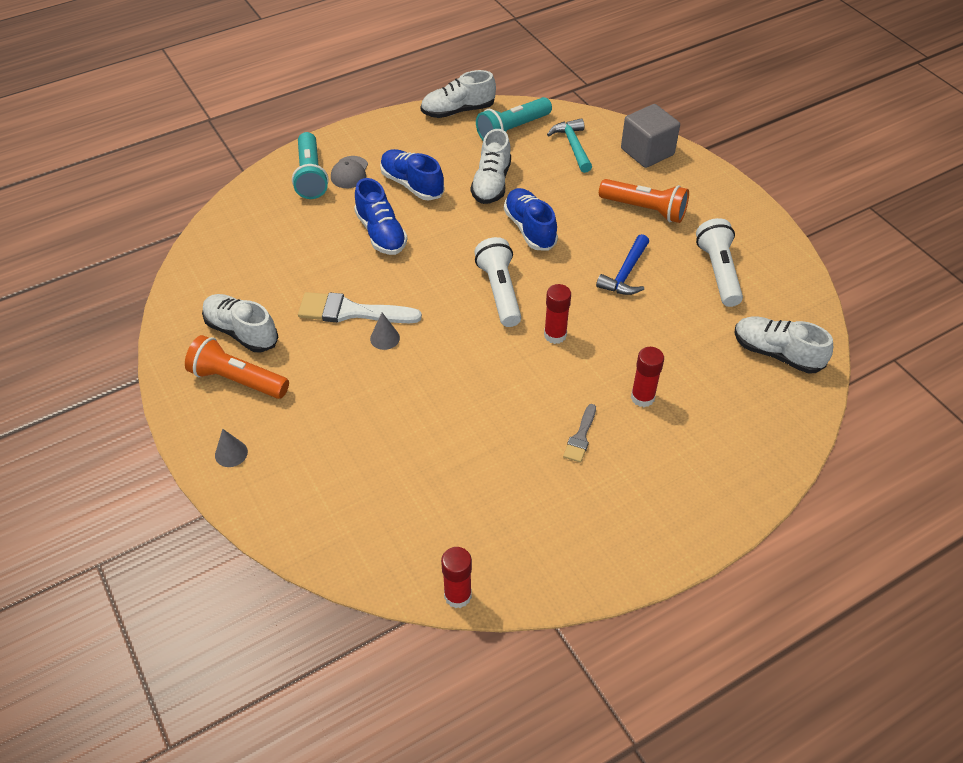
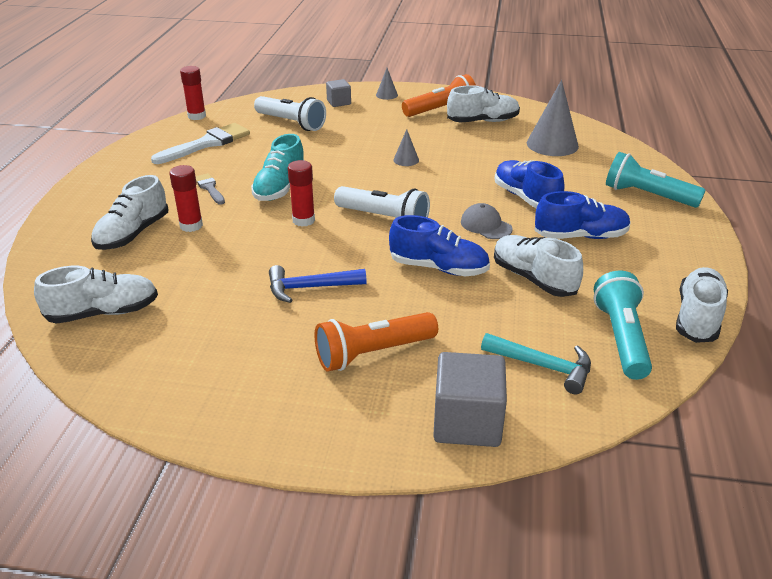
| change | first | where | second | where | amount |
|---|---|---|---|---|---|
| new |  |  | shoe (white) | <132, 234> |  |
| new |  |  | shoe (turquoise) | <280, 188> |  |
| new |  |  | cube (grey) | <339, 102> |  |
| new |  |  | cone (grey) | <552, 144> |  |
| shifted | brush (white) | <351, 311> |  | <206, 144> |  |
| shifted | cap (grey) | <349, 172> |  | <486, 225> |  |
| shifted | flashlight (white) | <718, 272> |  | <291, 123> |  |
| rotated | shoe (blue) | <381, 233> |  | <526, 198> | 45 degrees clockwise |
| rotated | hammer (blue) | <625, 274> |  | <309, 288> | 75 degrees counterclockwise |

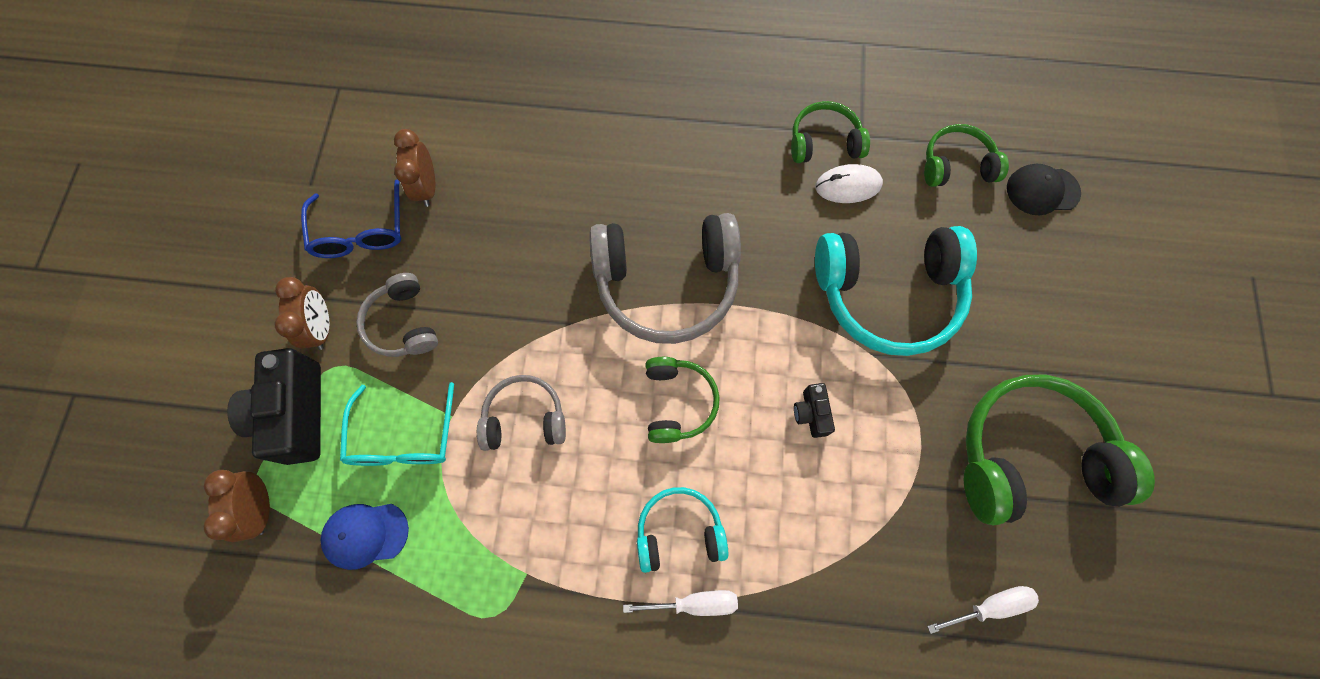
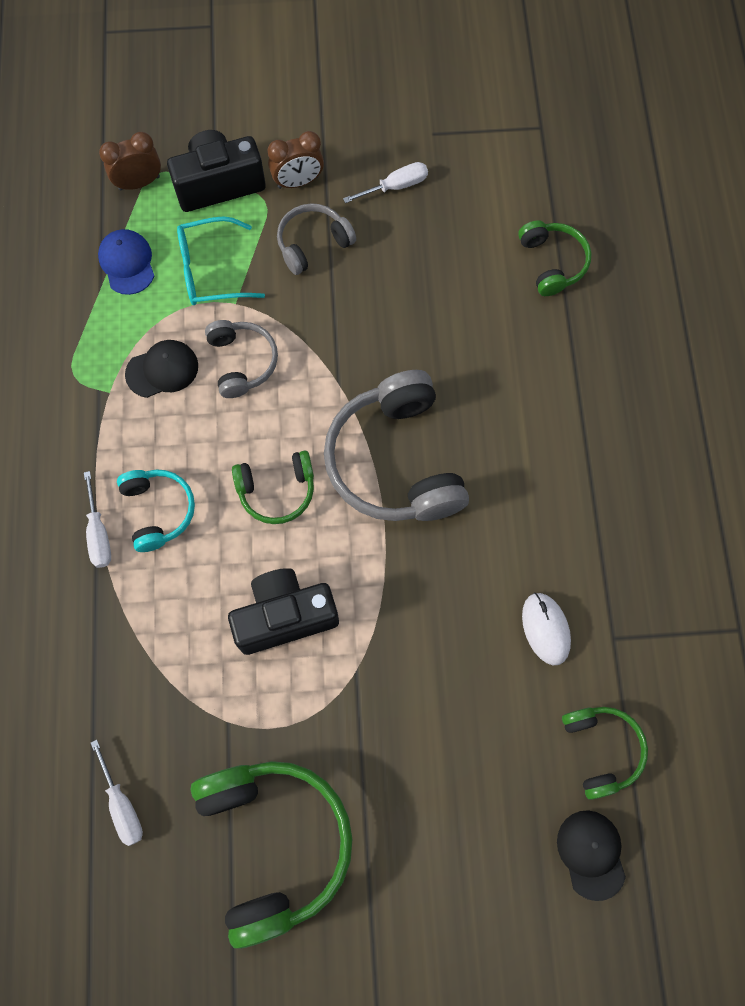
| change | first | where | second | where | amount |
|---|---|---|---|---|---|
| gone | clock (brown) | <427, 187> |  |  |  |
| gone | headphones (turquoise) | <888, 295> |  |  |  |
| new |  |  | cap (black) | <162, 370> |  |
| shifted | headphones (green) | <824, 142> |  | <552, 262> |  |
| swapped | glasses (blue) | <360, 231> | screwdriver (white) | <395, 186> |  |
| scaled | camera (black) | <811, 413> |  | <285, 616> | x2.08 |

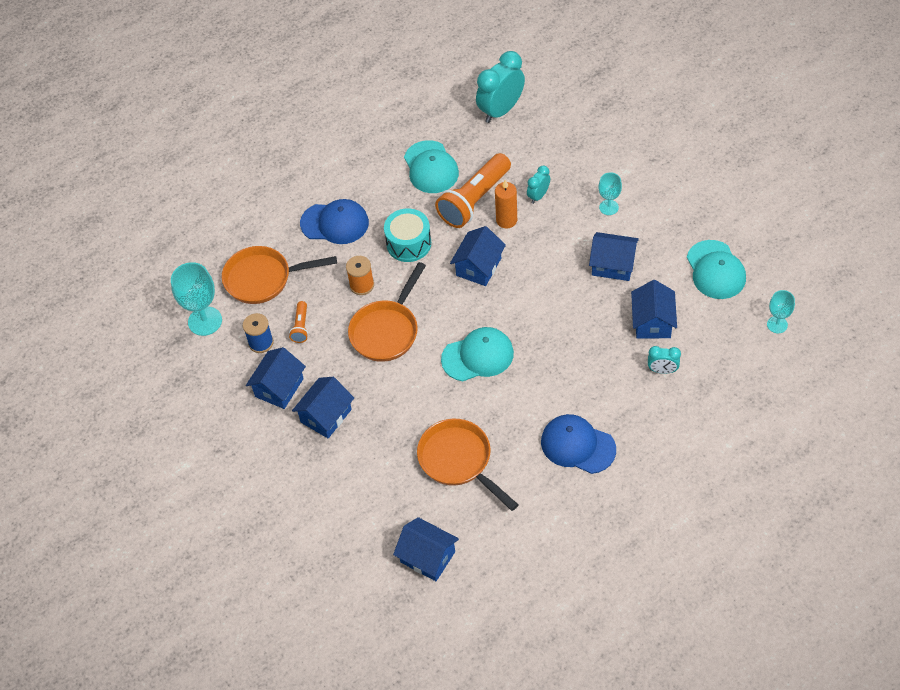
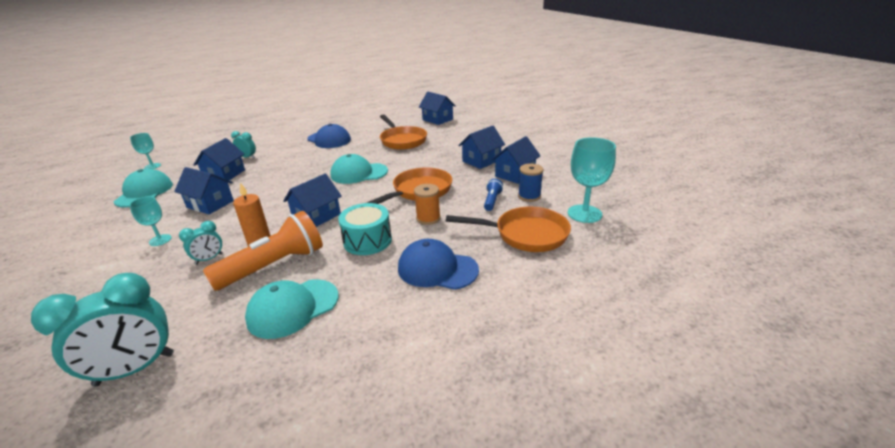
| change | first | where | second | where | amount |
|---|---|---|---|---|---|
| repainted | flashlight (orange) | <301, 327> | flashlight (blue) | <492, 201> |  |
| rotated | cap (turquoise) | <431, 167> |  | <293, 308> | 120 degrees counterclockwise |

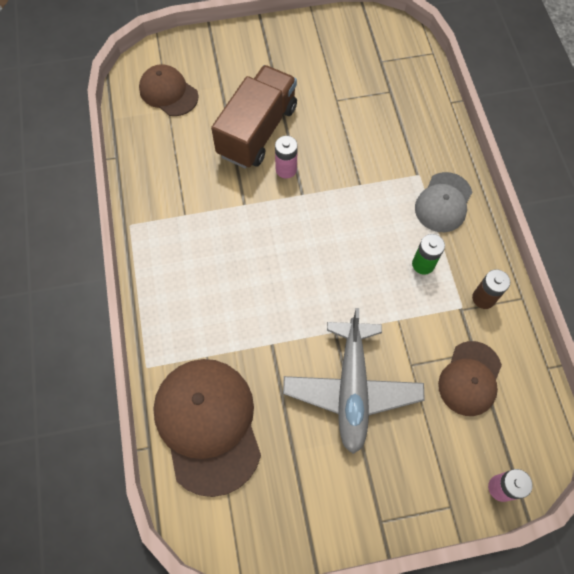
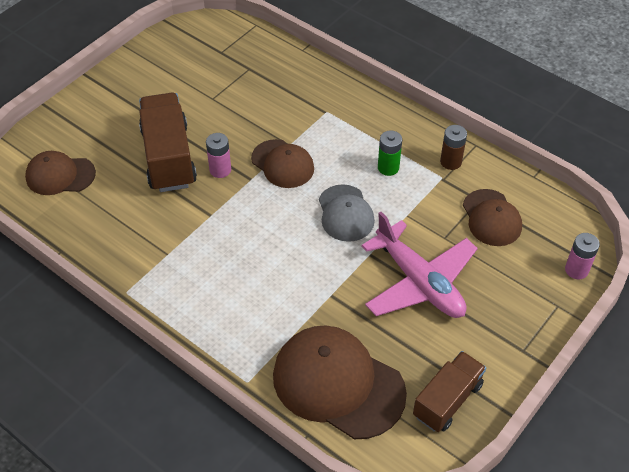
| change | first | where | second | where | amount |
|---|---|---|---|---|---|
| new |  |  | cap (brown) | <283, 164> |  |
| new |  |  | truck (brown) | <447, 400> |  |
| shifted | cap (grey) | <443, 202> |  | <345, 213> |  |
| repainted | plane (grey) | <352, 389> | plane (pink) | <419, 282> |  |

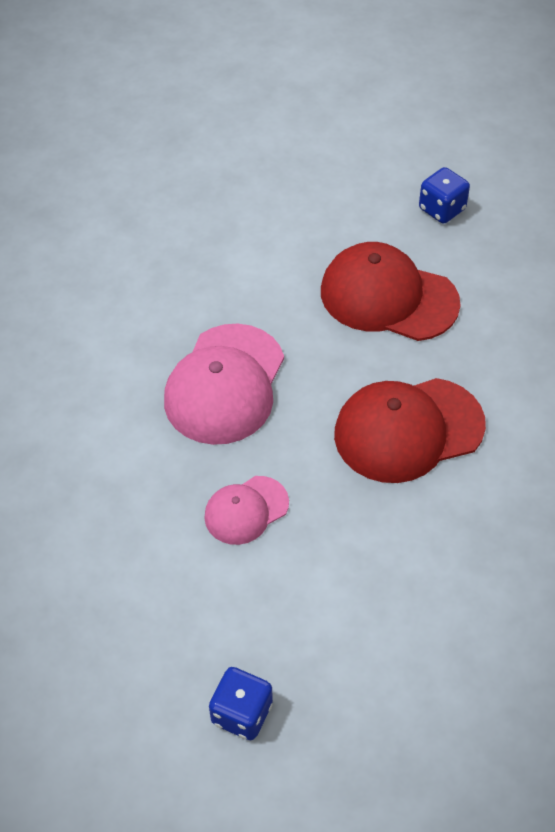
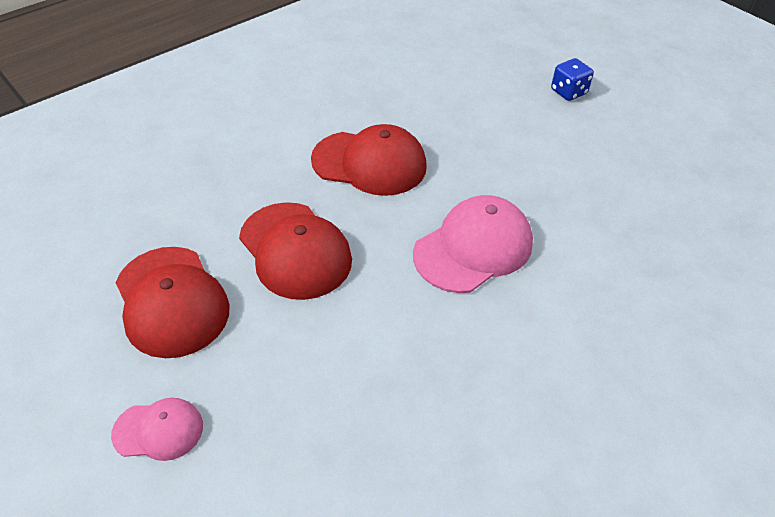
| change | first | where | second | where | amount |
|---|---|---|---|---|---|
| shifted | cap (pink) | <246, 510> |  | <158, 430> |  |
| swapped | dice (blue) | <442, 209> | cap (red) | <171, 301> |  |

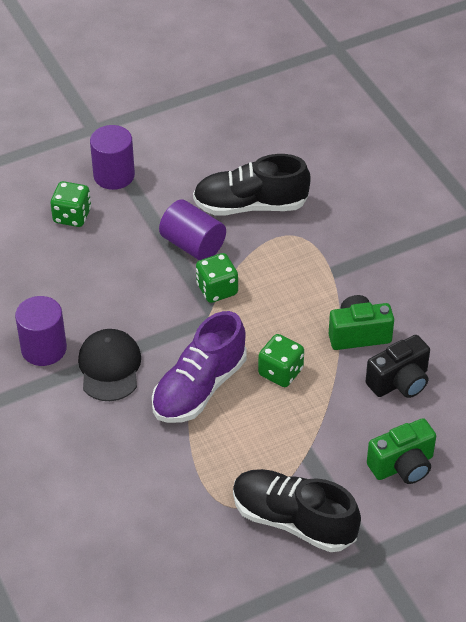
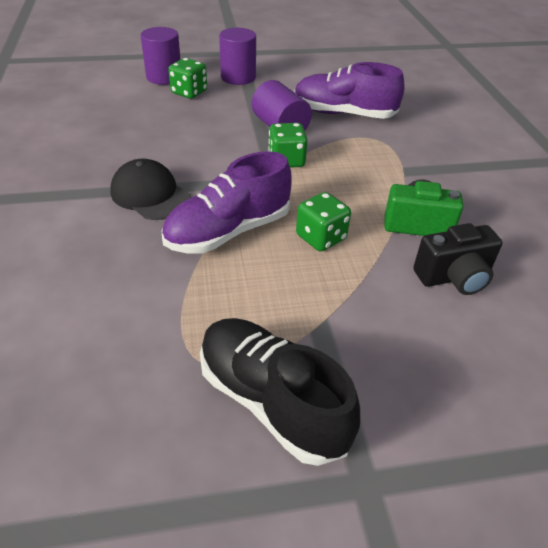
| change | first | where | second | where | amount |
|---|---|---|---|---|---|
| gone | camera (green) | <402, 465> |  |  |  |
| shifted | cylinder (purple) | <44, 348> |  | <164, 77> |  |
| repainted | shoe (black) | <250, 205> | shoe (purple) | <343, 114> |  |
| rotated | cap (black) | <109, 367> |  | <150, 195> | 60 degrees counterclockwise |

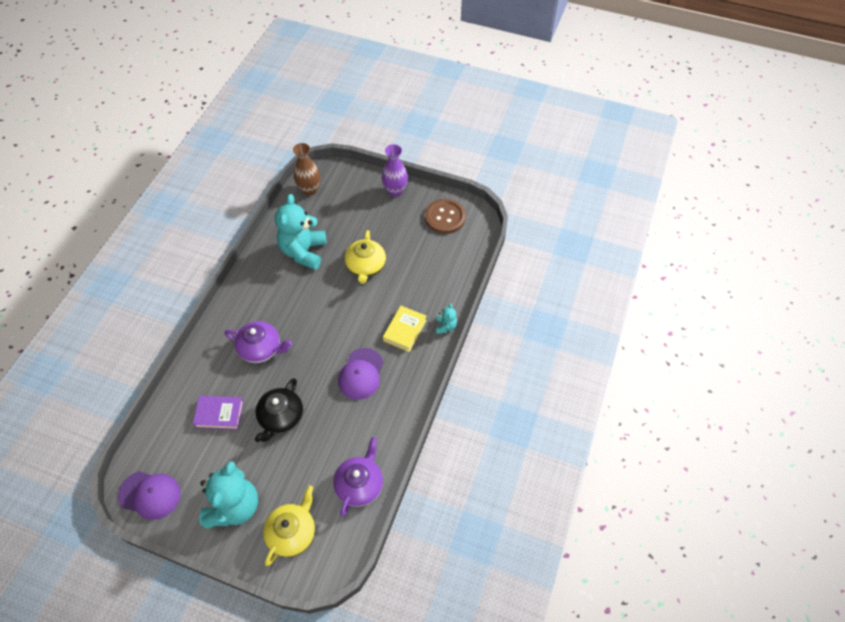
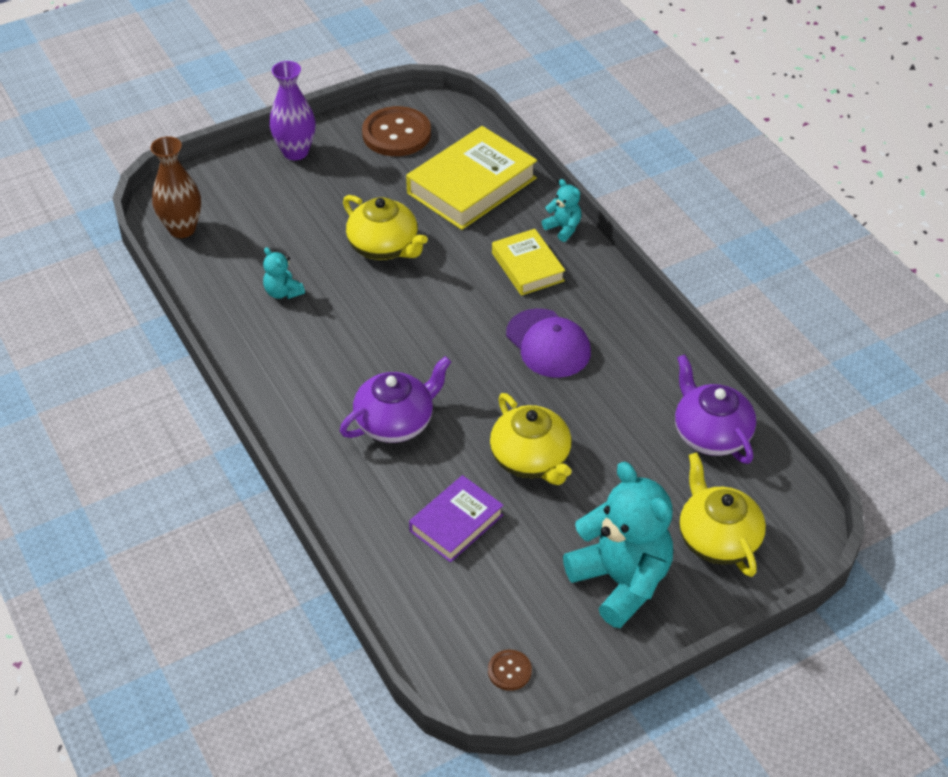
| change | first | where | second | where | amount |
|---|---|---|---|---|---|
| new |  |  | book (yellow) | <471, 186> |  |
| swapped | cap (purple) | <150, 495> | button (brown) | <509, 671> |  |
| repainted | teapot (black) | <281, 417> | teapot (yellow) | <531, 459> |  |
| scaled | teddy bear (turquoise) | <303, 251> |  | <283, 292> | x0.45 |

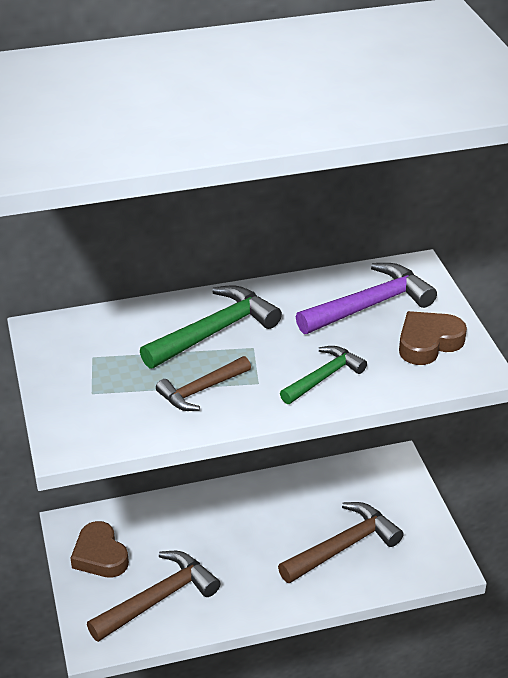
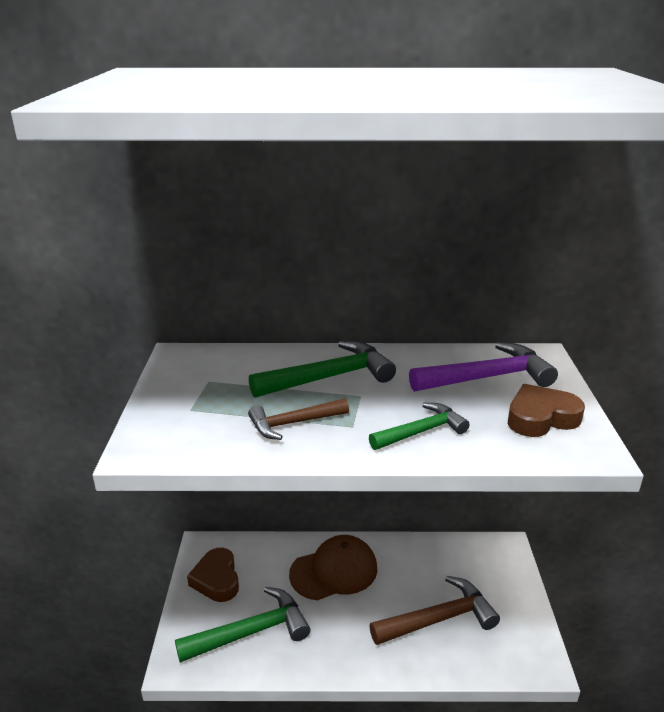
| change | first | where | second | where | amount |
|---|---|---|---|---|---|
| new |  |  | cap (brown) | <334, 571> |  |
| repainted | hammer (brown) | <159, 598> | hammer (green) | <251, 632> |  |

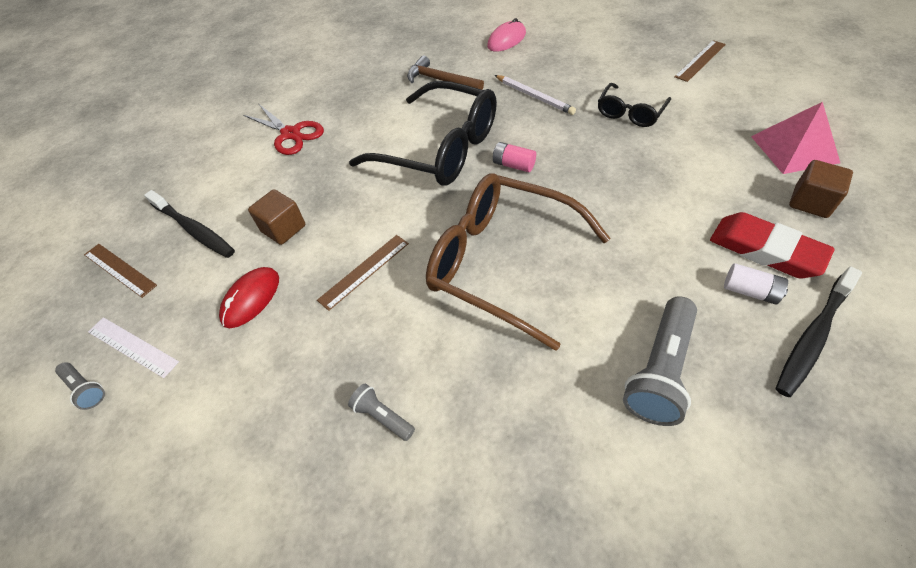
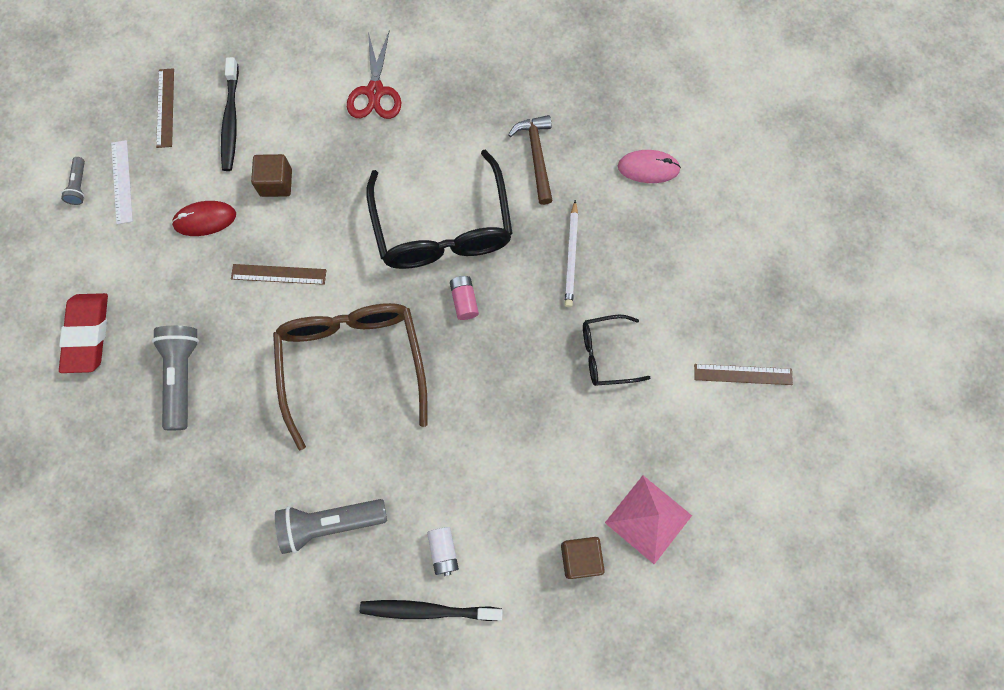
| change | first | where | second | where | amount |
|---|---|---|---|---|---|
| shifted | eraser (red) | <765, 250> |  | <87, 334> |  |
| scaled | flashlight (grey) | <382, 416> |  | <182, 377> | x1.96 |

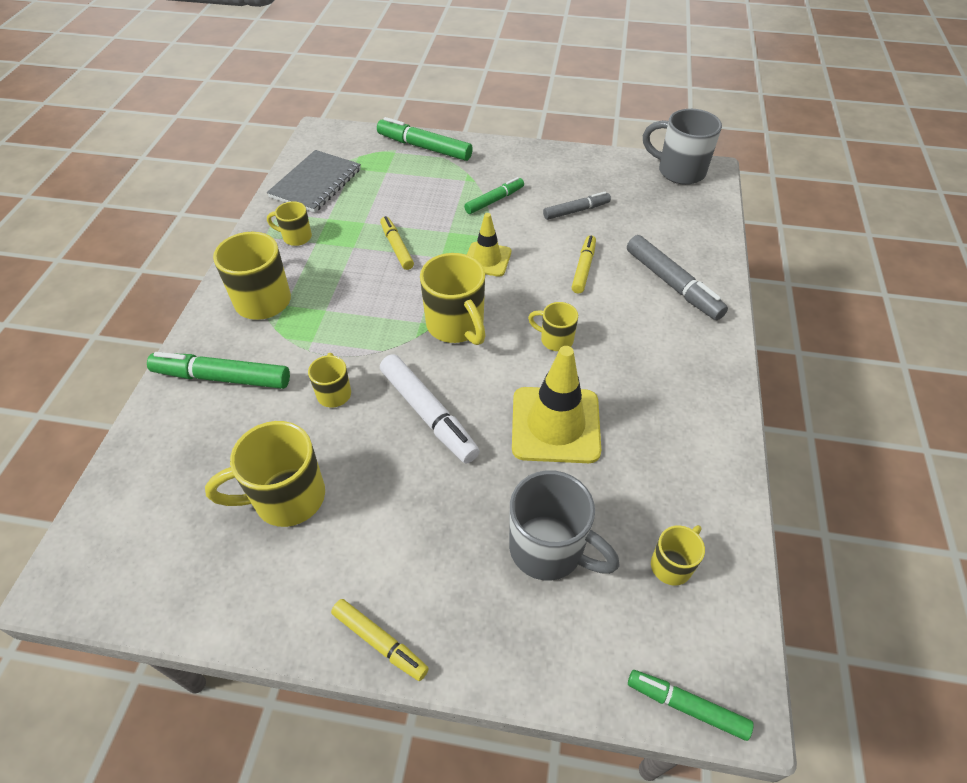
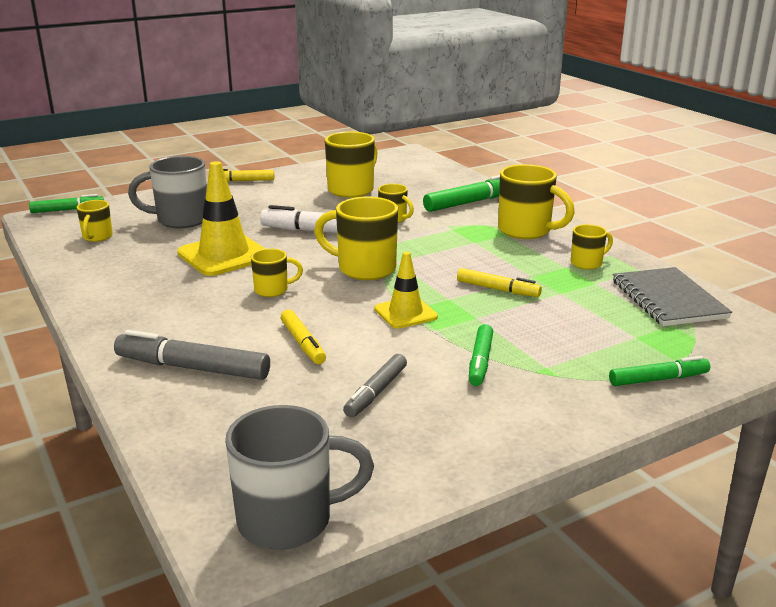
| change | first | where | second | where | amount |
|---|---|---|---|---|---|
| scaled | marker (green) | <424, 147> |  | <658, 379> | x0.63 |

